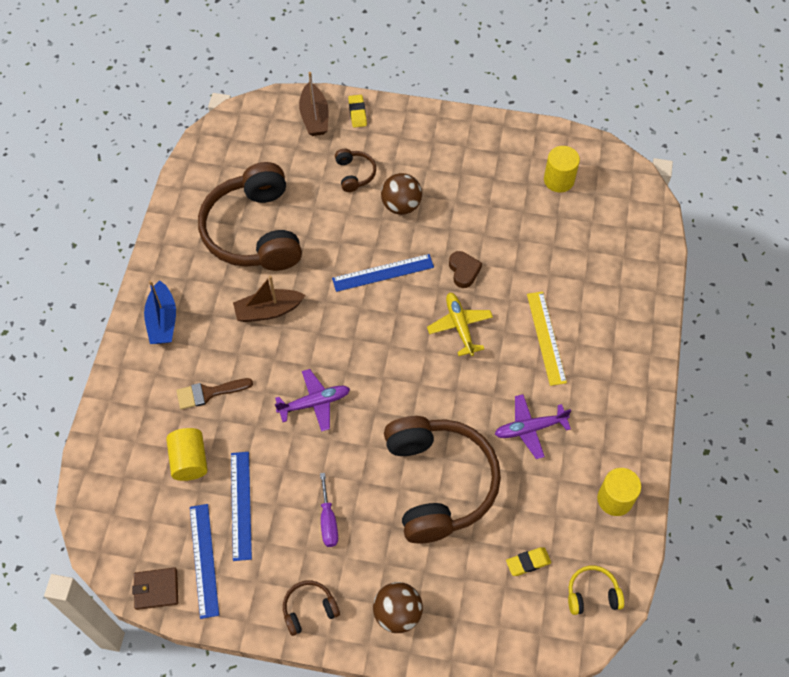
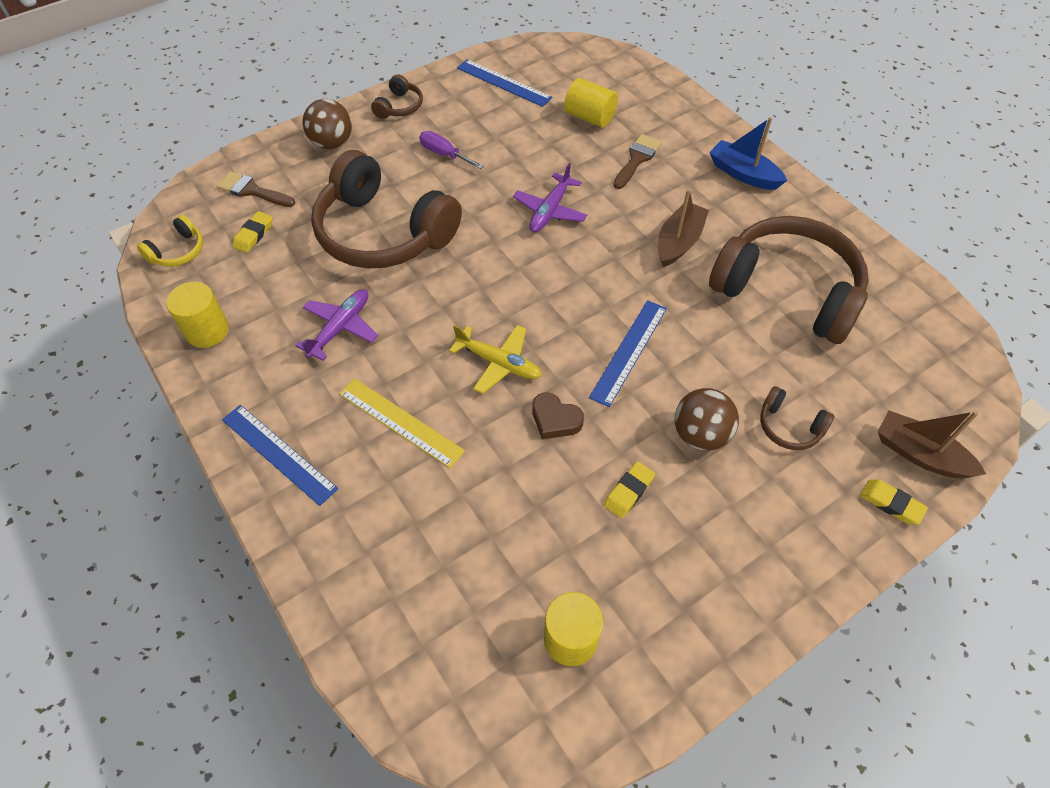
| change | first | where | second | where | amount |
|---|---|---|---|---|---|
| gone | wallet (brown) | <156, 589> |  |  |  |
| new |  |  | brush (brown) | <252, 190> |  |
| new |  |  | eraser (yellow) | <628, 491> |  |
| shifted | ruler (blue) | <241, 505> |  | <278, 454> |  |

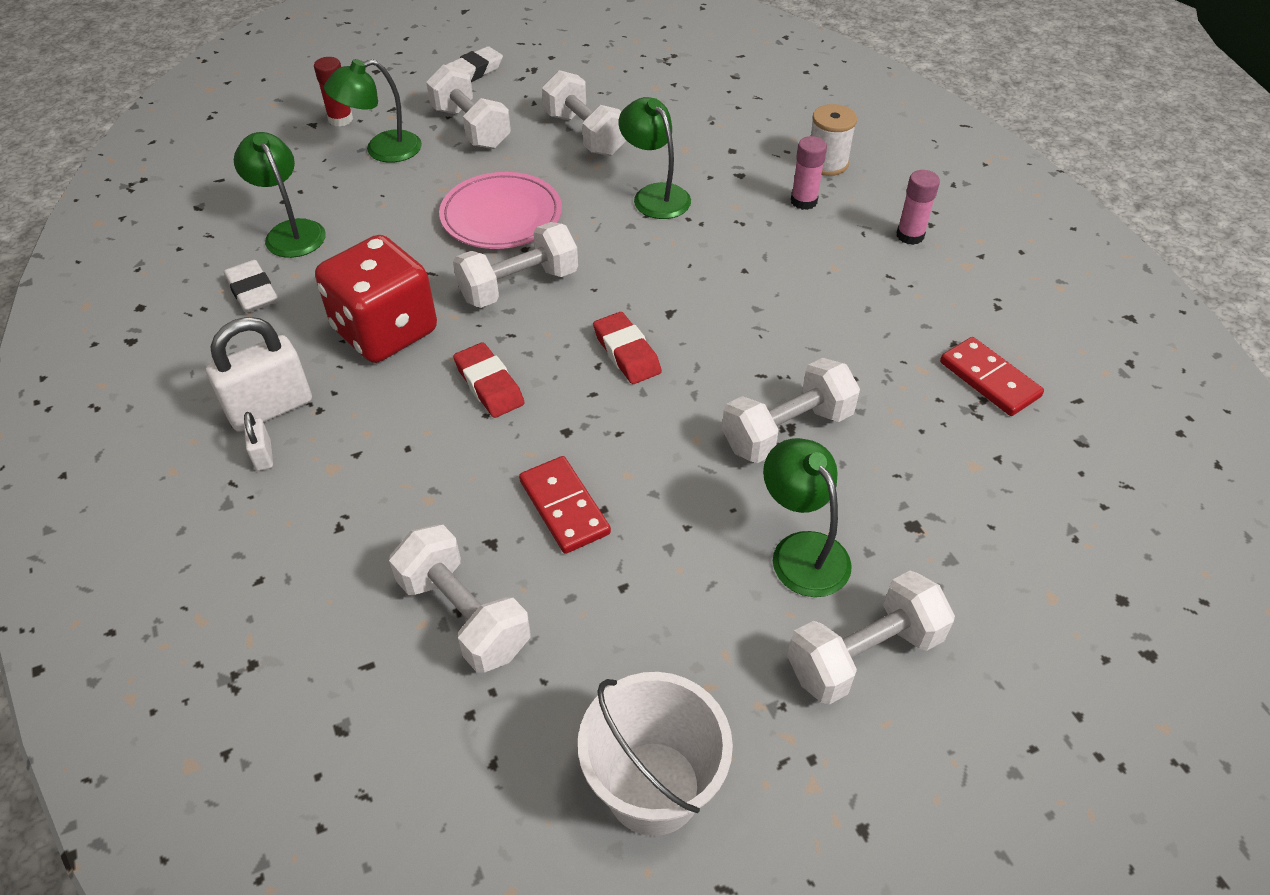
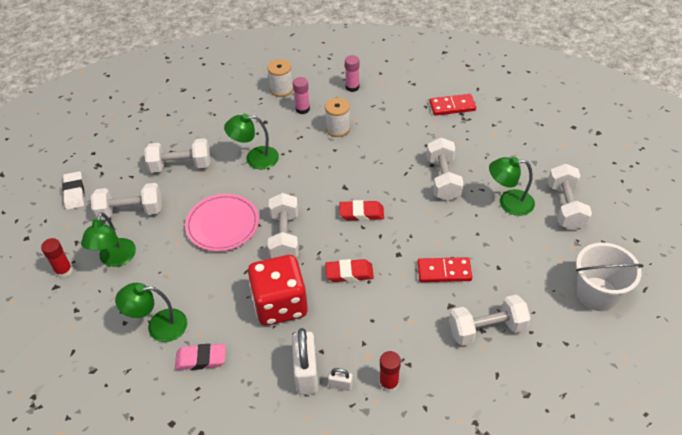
| change | first | where | second | where | amount |
|---|---|---|---|---|---|
| new |  |  | spool (white) | <338, 129> |  |
| new |  |  | glue stick (red) | <389, 383> |  |
| repainted | eraser (white) | <252, 291> | eraser (pink) | <201, 359> |  |

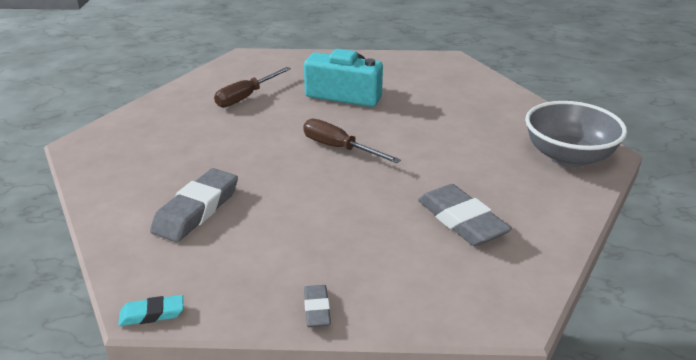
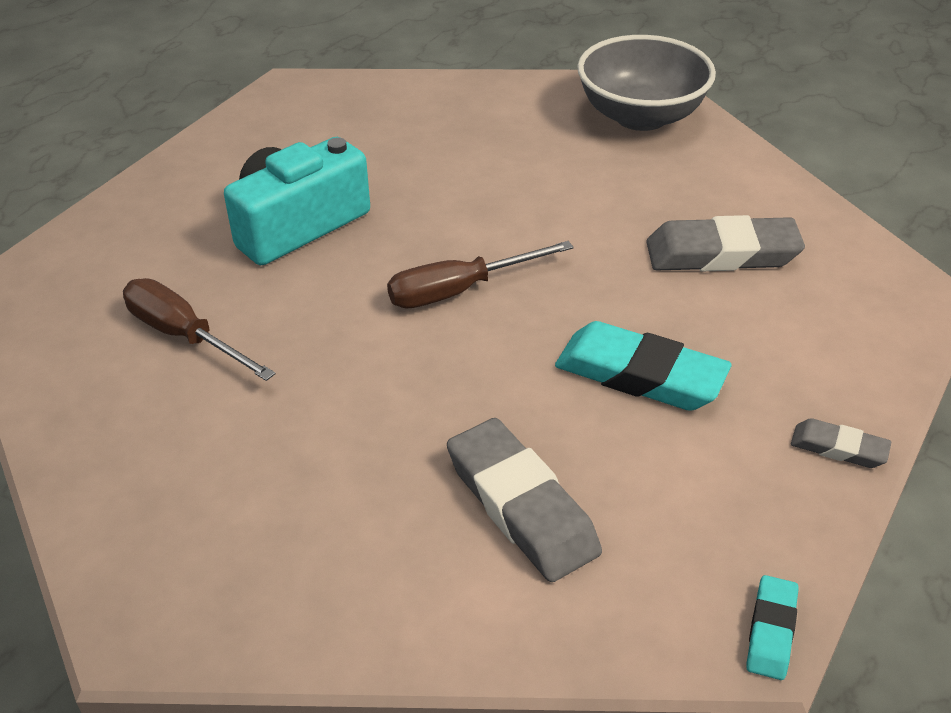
| change | first | where | second | where | amount |
|---|---|---|---|---|---|
| new |  |  | eraser (turquoise) | <640, 375> |  |
| rotated | screwdriver (brown) | <246, 97> |  | <184, 335> | 150 degrees clockwise |

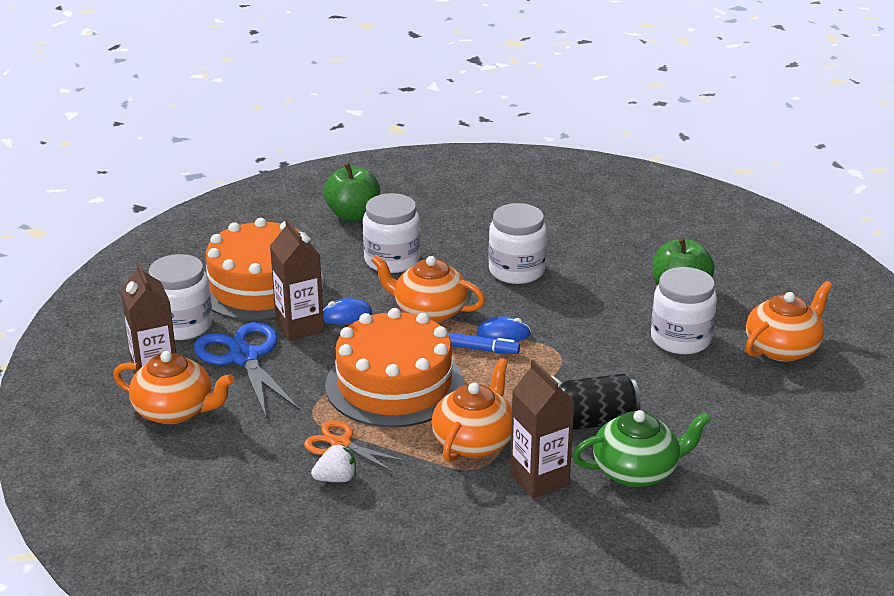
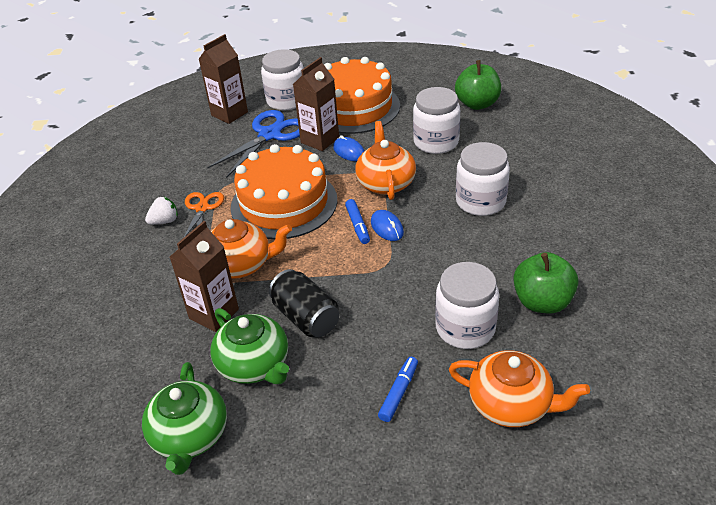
| change | first | where | second | where | amount |
|---|---|---|---|---|---|
| gone | teapot (orange) | <175, 411> |  |  |  |
| new |  |  | teapot (green) | <190, 436> |  |
| new |  |  | marker (blue) | <399, 392> |  |
| rotated | strawberry (white) | <336, 479> |  | <165, 221> | 75 degrees counterclockwise |

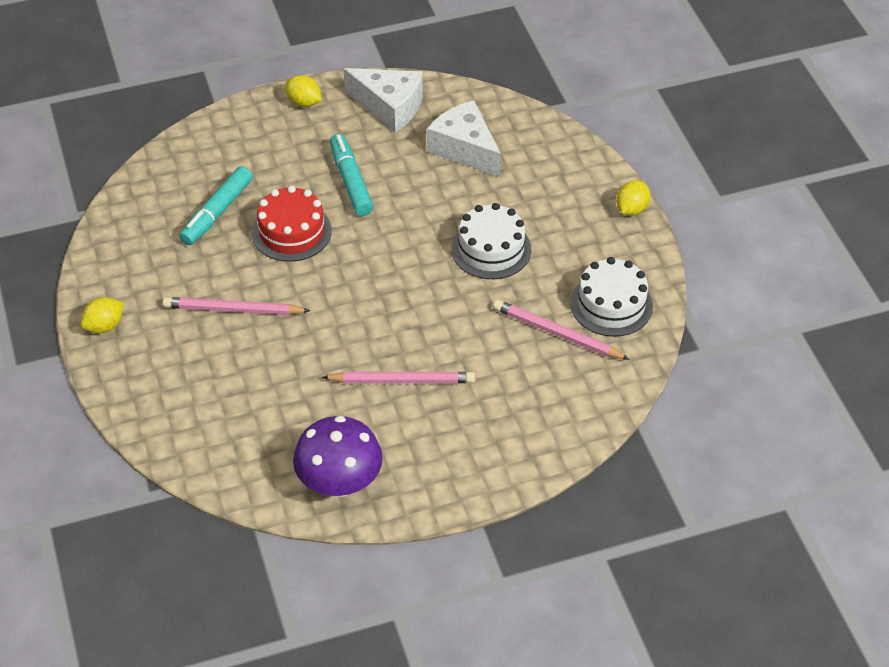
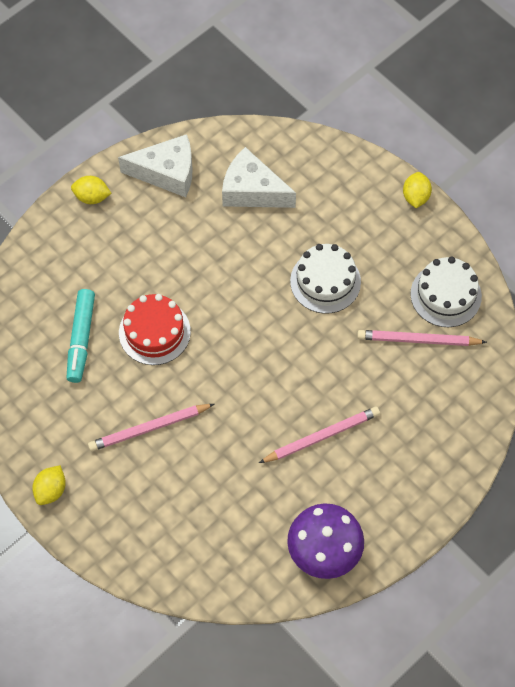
| change | first | where | second | where | amount |
|---|---|---|---|---|---|
| gone | marker (turquoise) | <351, 181> |  |  |  |

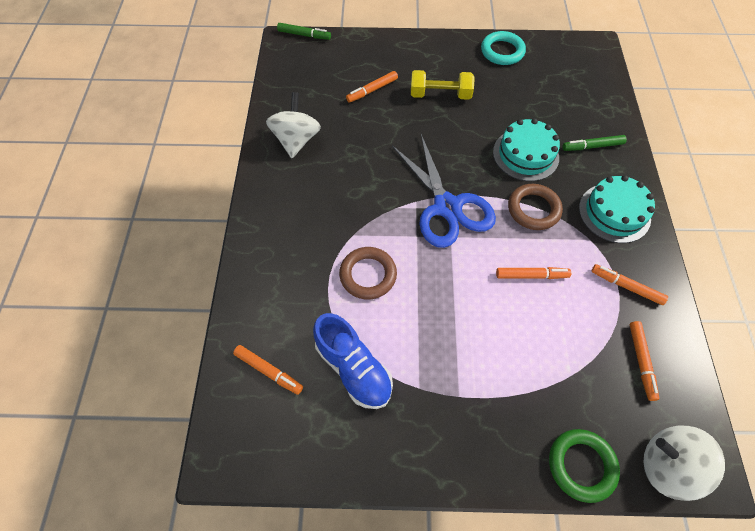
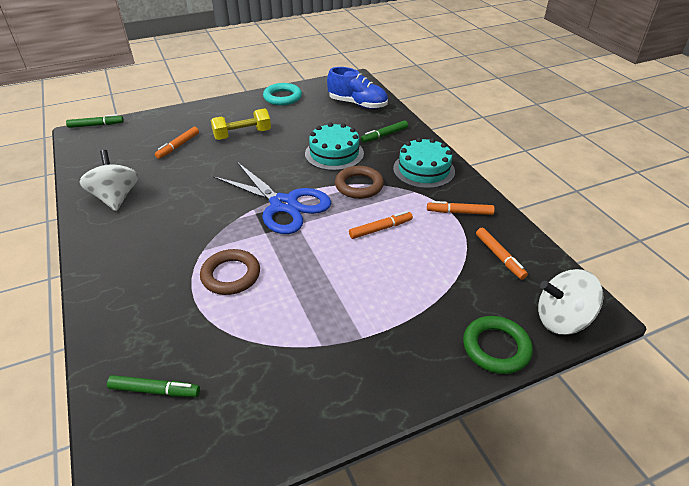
| change | first | where | second | where | amount |
|---|---|---|---|---|---|
| shifted | shoe (blue) | <353, 368> |  | <357, 104> |  |
| repainted | marker (orange) | <269, 371> | marker (green) | <155, 390> |  |

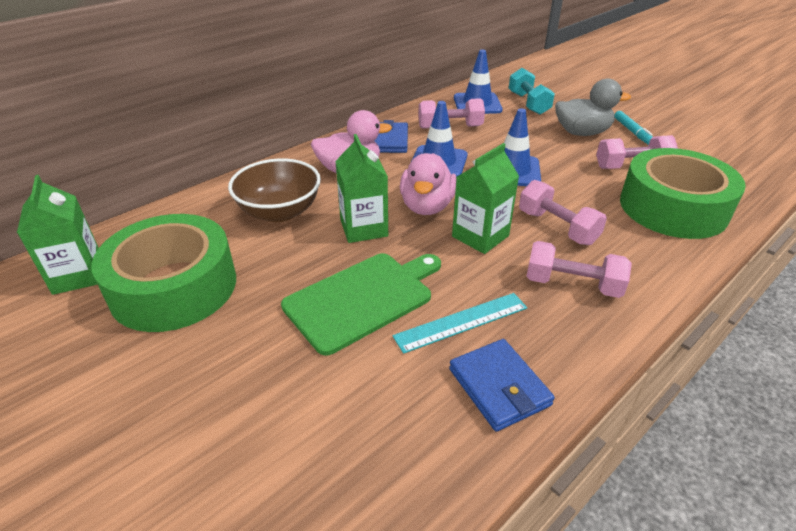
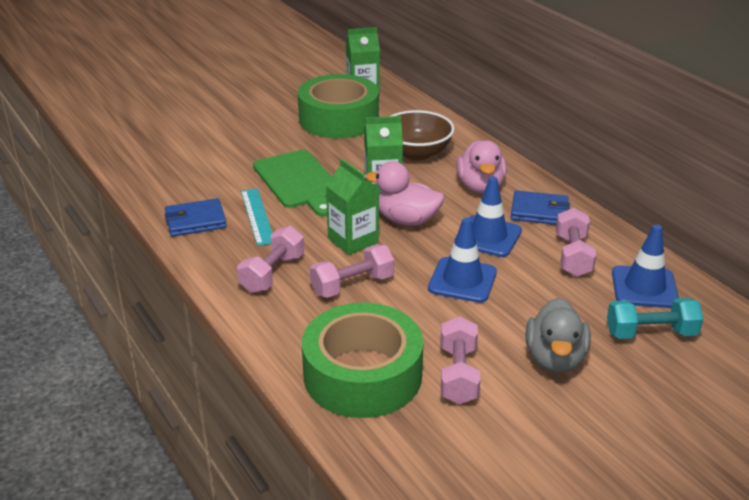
| change | first | where | second | where | amount |
|---|---|---|---|---|---|
| gone | marker (turquoise) | <632, 132> |  |  |  |

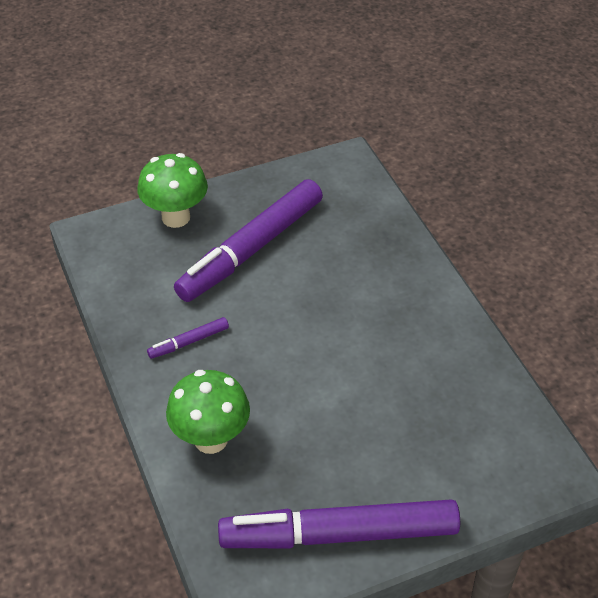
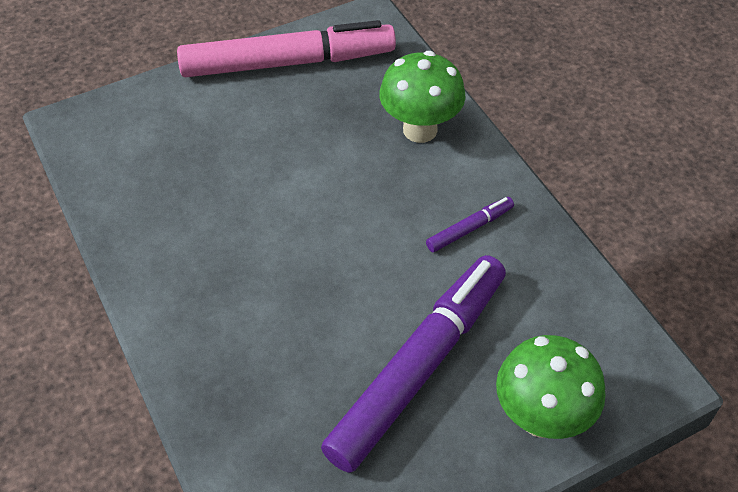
| change | first | where | second | where | amount |
|---|---|---|---|---|---|
| repainted | marker (purple) | <339, 535> | marker (pink) | <288, 62> |  |

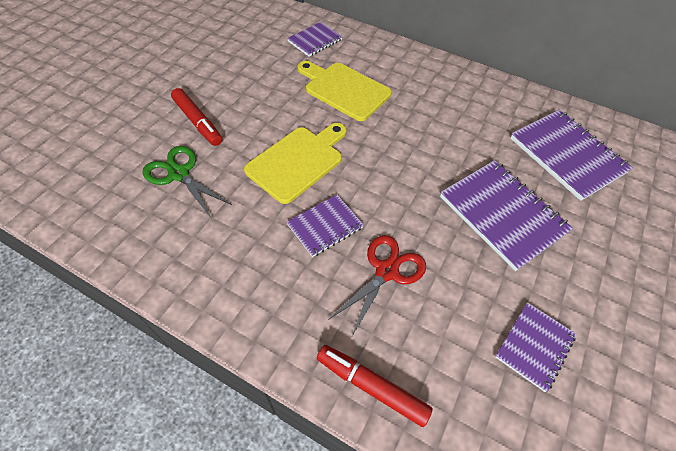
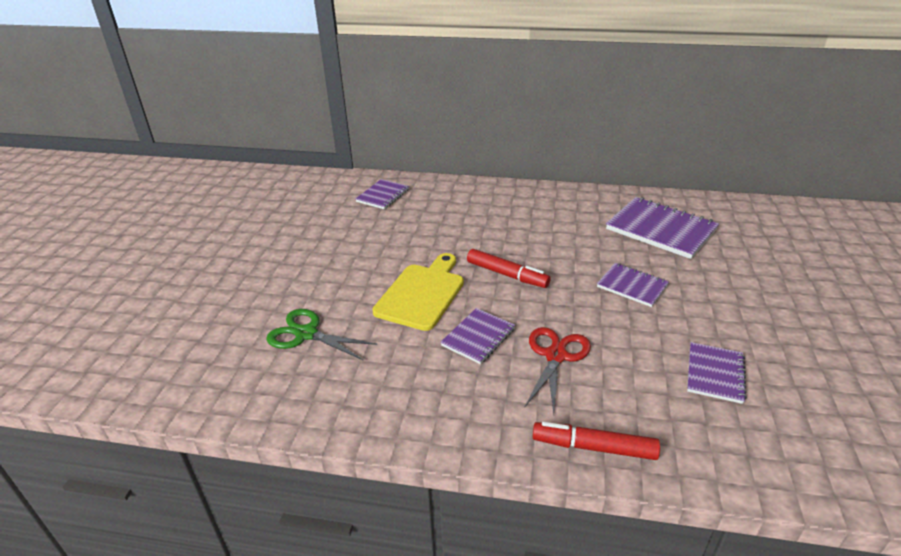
| change | first | where | second | where | amount |
|---|---|---|---|---|---|
| gone | cutting board (yellow) | <344, 90> |  |  |  |
| shifted | marker (red) | <198, 122> |  | <507, 274> |  |
| scaled | notebook (purple) | <502, 214> |  | <632, 286> | x0.57 |

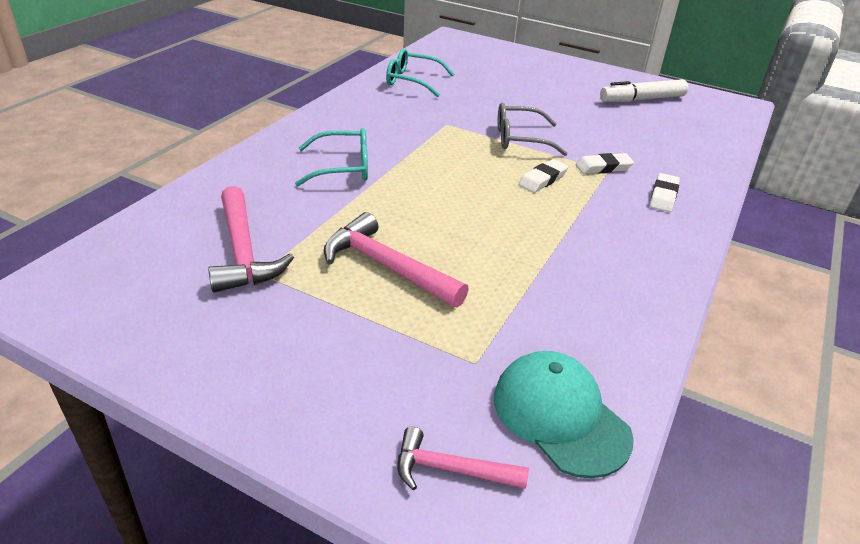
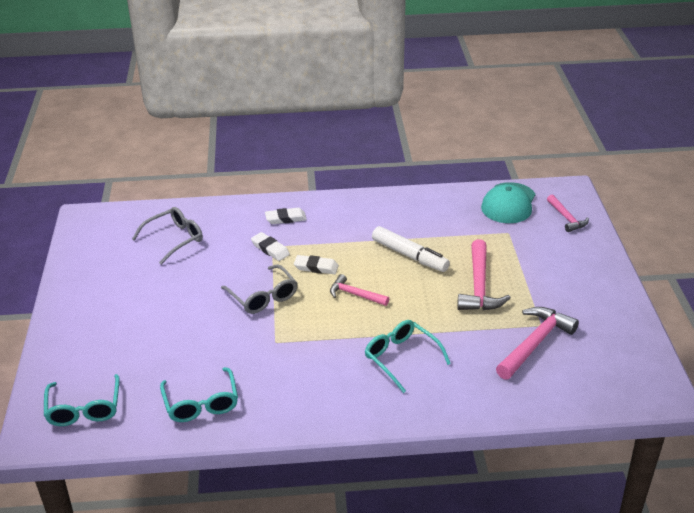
| change | first | where | second | where | amount |
|---|---|---|---|---|---|
| new |  |  | glasses (turquoise) | <84, 409> |  |
| new |  |  | glasses (grey) | <174, 239> |  |
| new |  |  | hammer (pink) | <355, 294> |  |
| shifted | marker (white) | <642, 99> |  | <409, 256> |  |

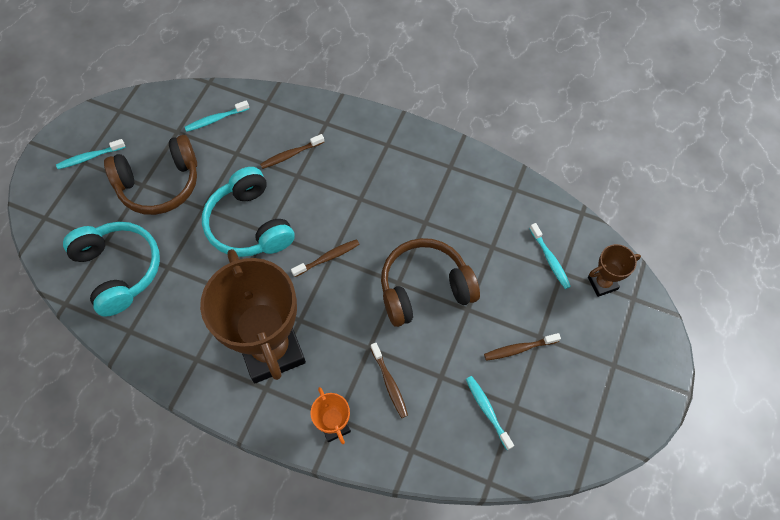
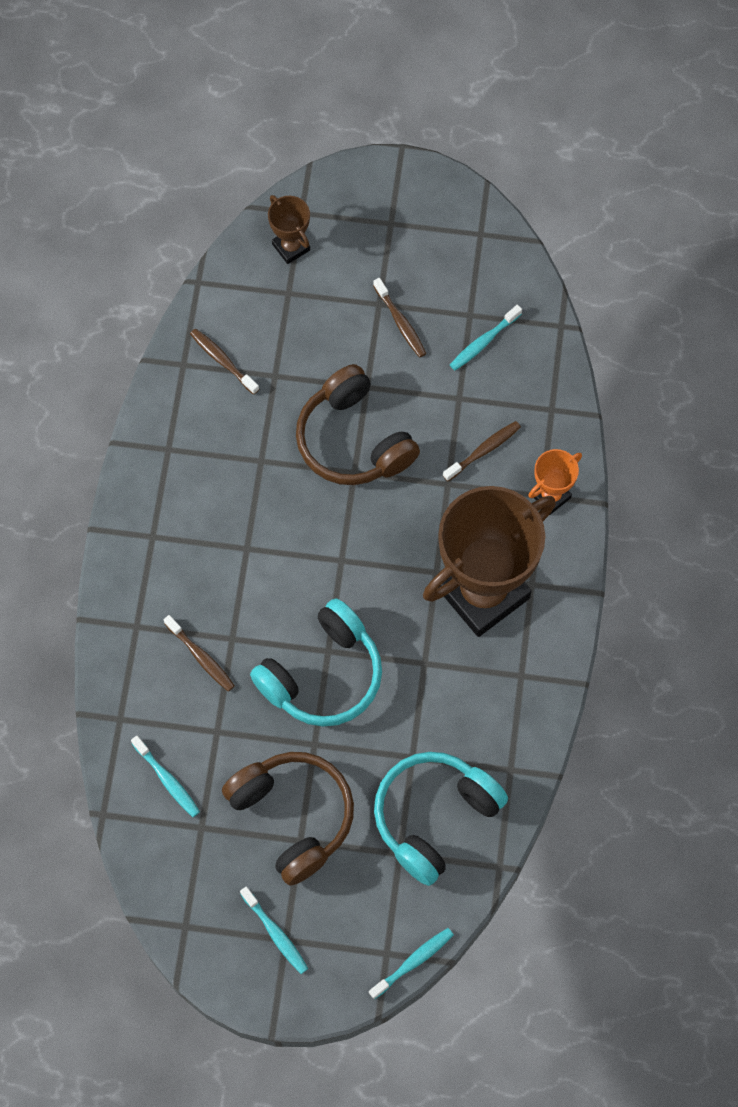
| change | first | where | second | where | amount |
|---|---|---|---|---|---|
| shifted | toothbrush (brown) | <328, 258> |  | <222, 360> |  |
| shifted | toothbrush (turquoise) | <550, 259> |  | <413, 962> |  |

